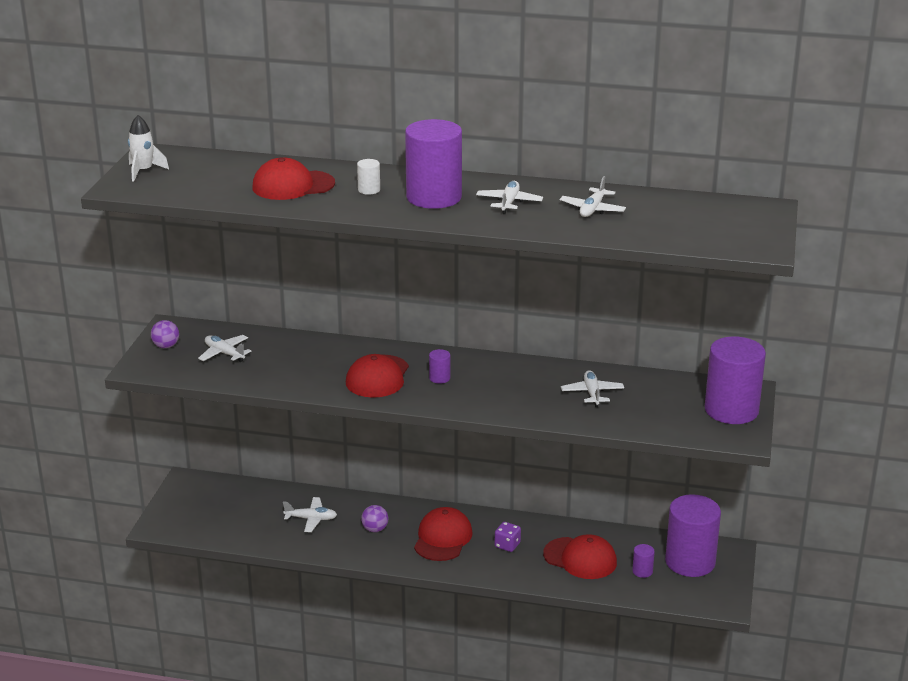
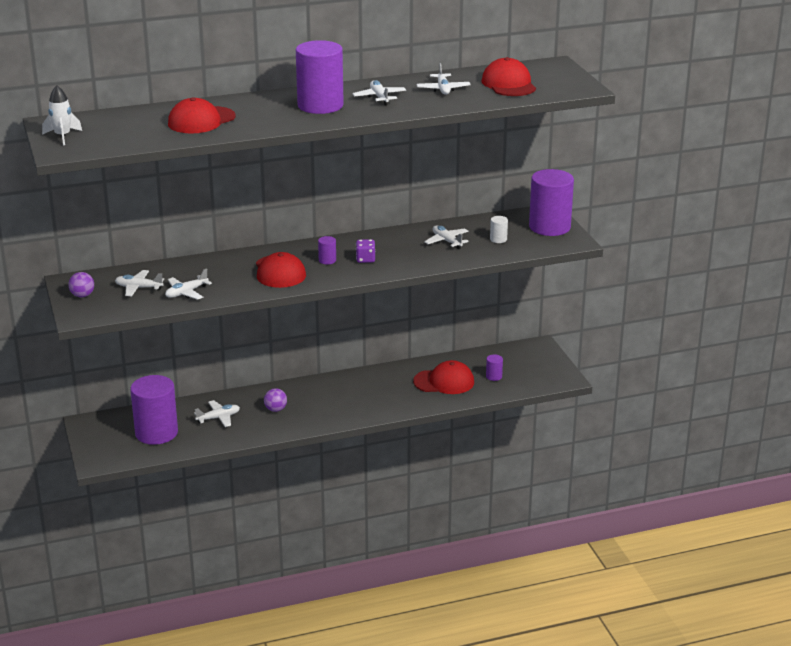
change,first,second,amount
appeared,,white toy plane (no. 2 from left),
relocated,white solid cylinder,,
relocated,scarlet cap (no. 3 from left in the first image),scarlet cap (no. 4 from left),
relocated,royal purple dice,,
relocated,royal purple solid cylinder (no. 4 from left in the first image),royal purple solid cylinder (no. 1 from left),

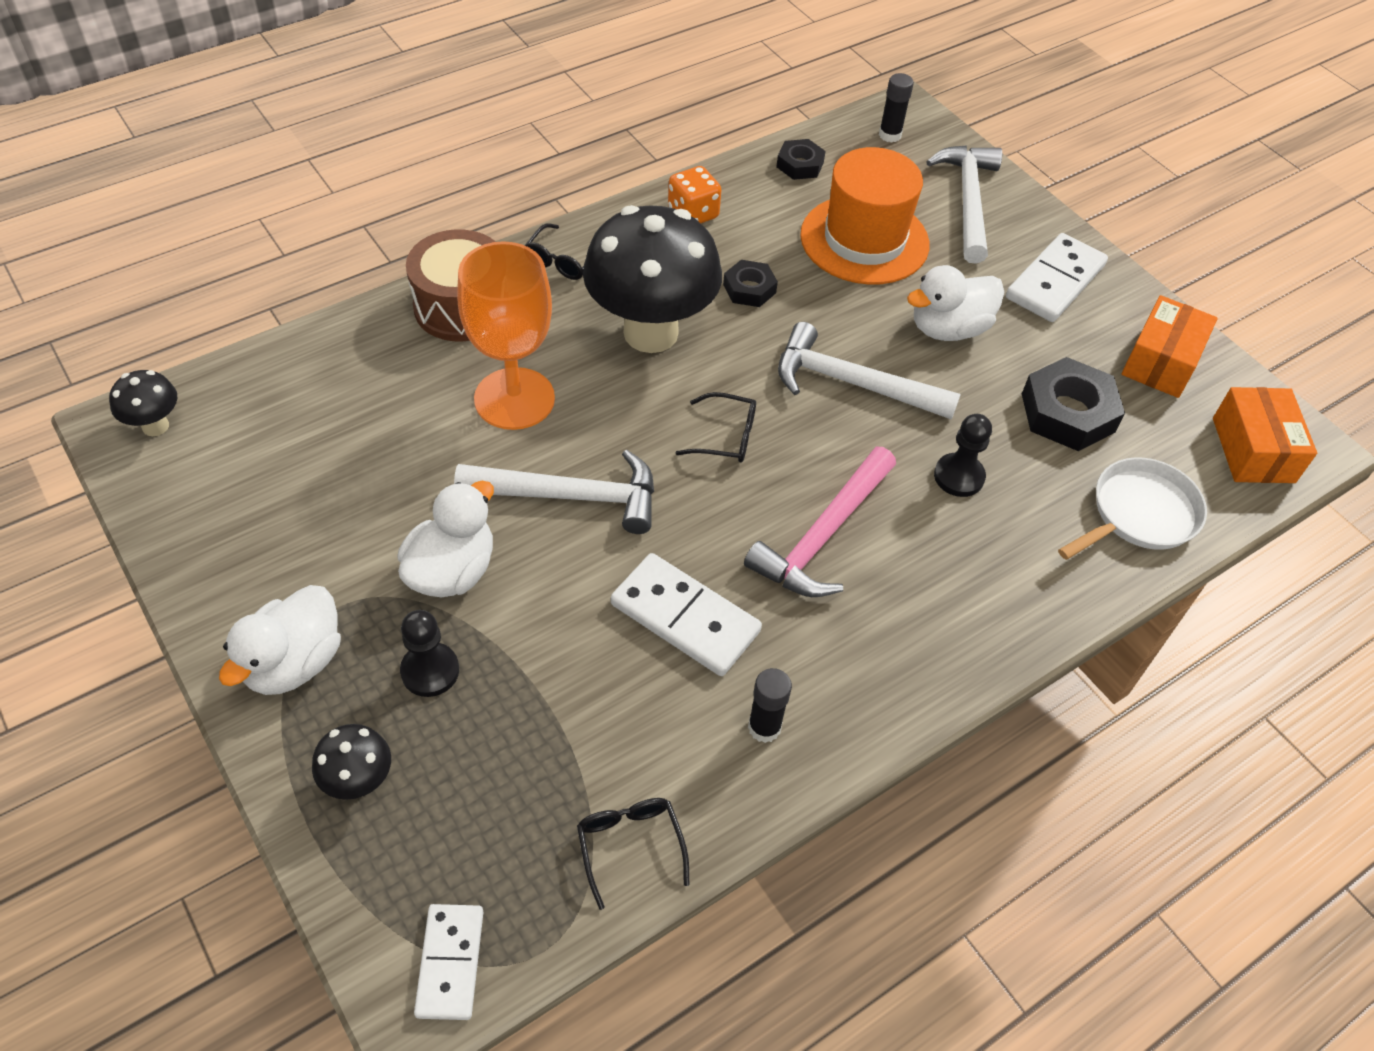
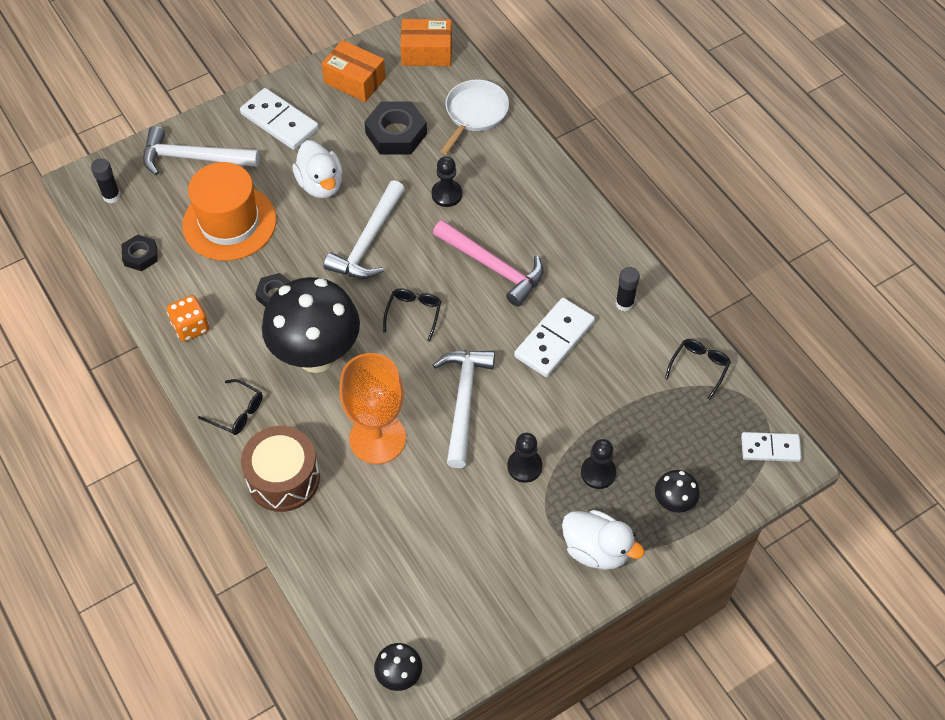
change,first,second,amount
exchanged,white toy duck (no. 2 from left),black chess pawn (no. 2 from left),
spun,black glasses (no. 2 from left in the first image),black glasses (no. 3 from left),135 degrees clockwise
spun,white pan,,60 degrees clockwise

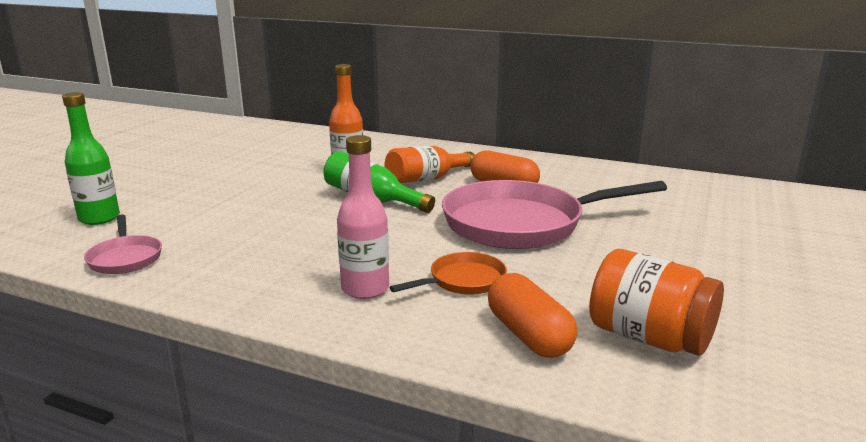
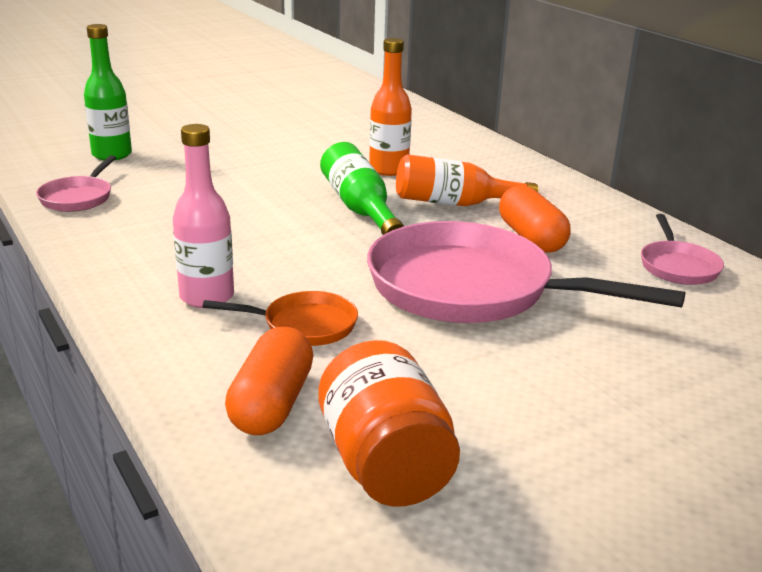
change,first,second,amount
appeared,,rose-pink pan (no. 3 from left),

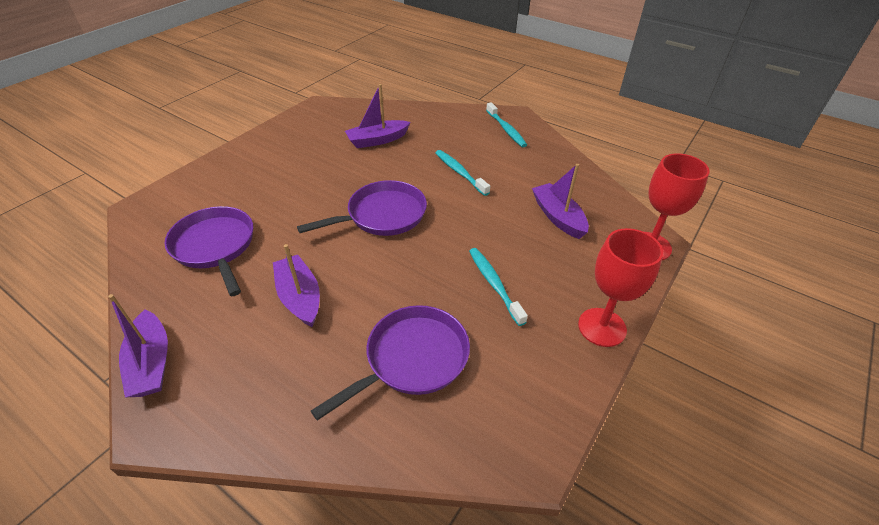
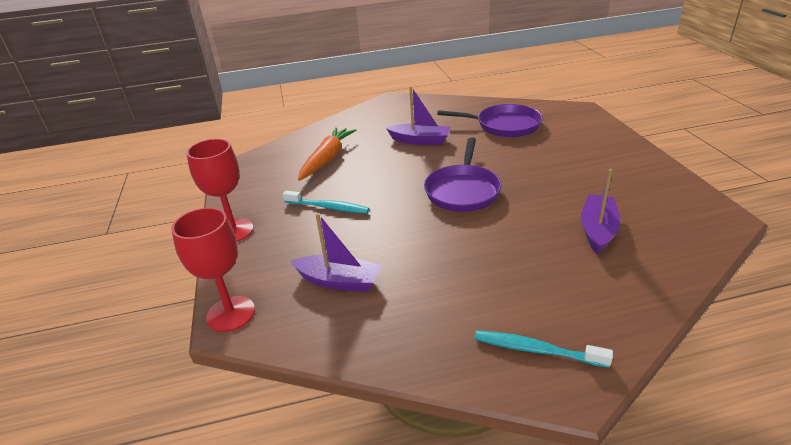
change,first,second,amount
missing,royal purple boat (no. 1 from left),,
missing,aqua dental brush (no. 1 from left),,
exchanged,royal purple pan (no. 3 from left),orange carrot,

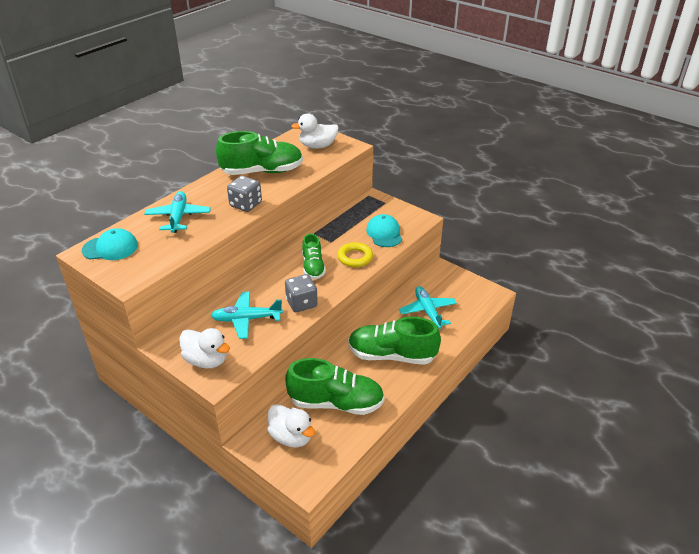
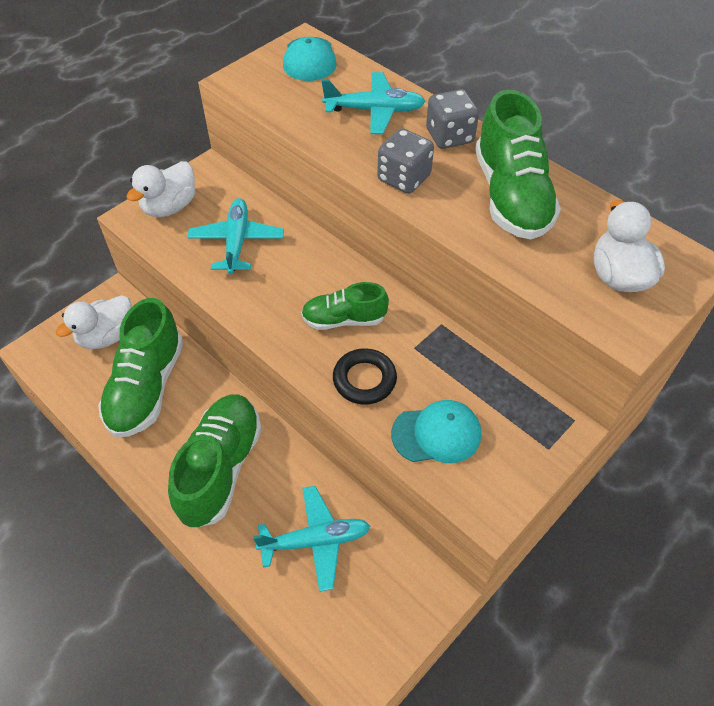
change,first,second,amount
relocated,grey dice (no. 2 from left),,
colour,golden ring,black ring,

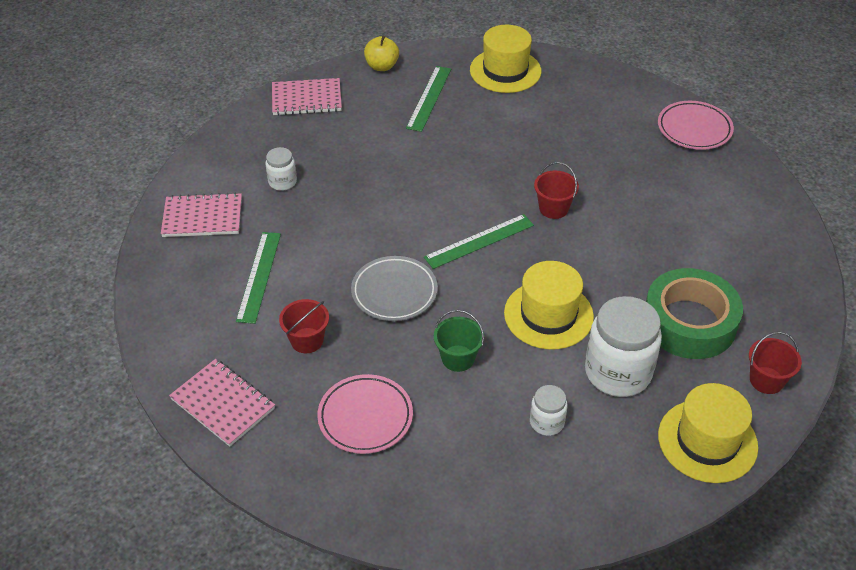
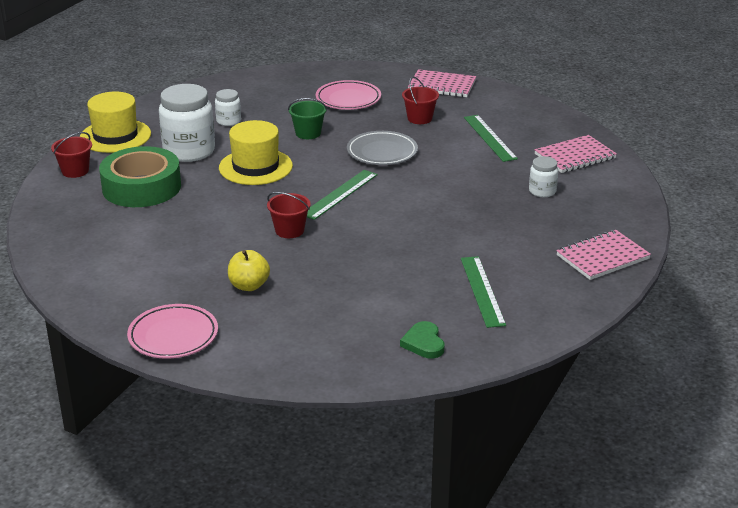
change,first,second,amount
relocated,golden apple fruit,,
exchanged,golden tall hat (no. 1 from left),leaf-green heart shape,

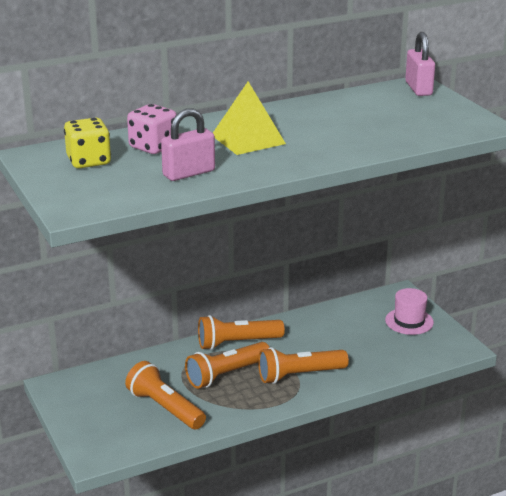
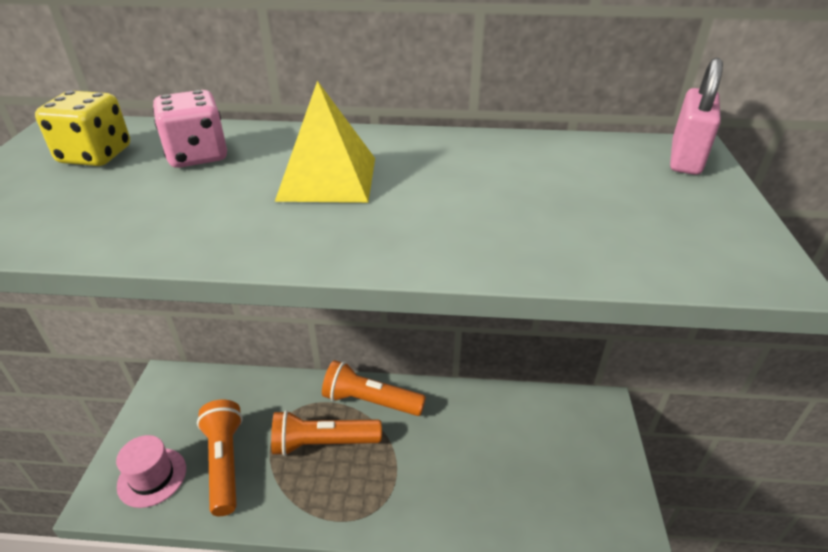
change,first,second,amount
missing,rose-pink padlock (no. 1 from left),,
missing,orange pocket torch (no. 4 from left),,
relocated,rose-pink tall hat,,

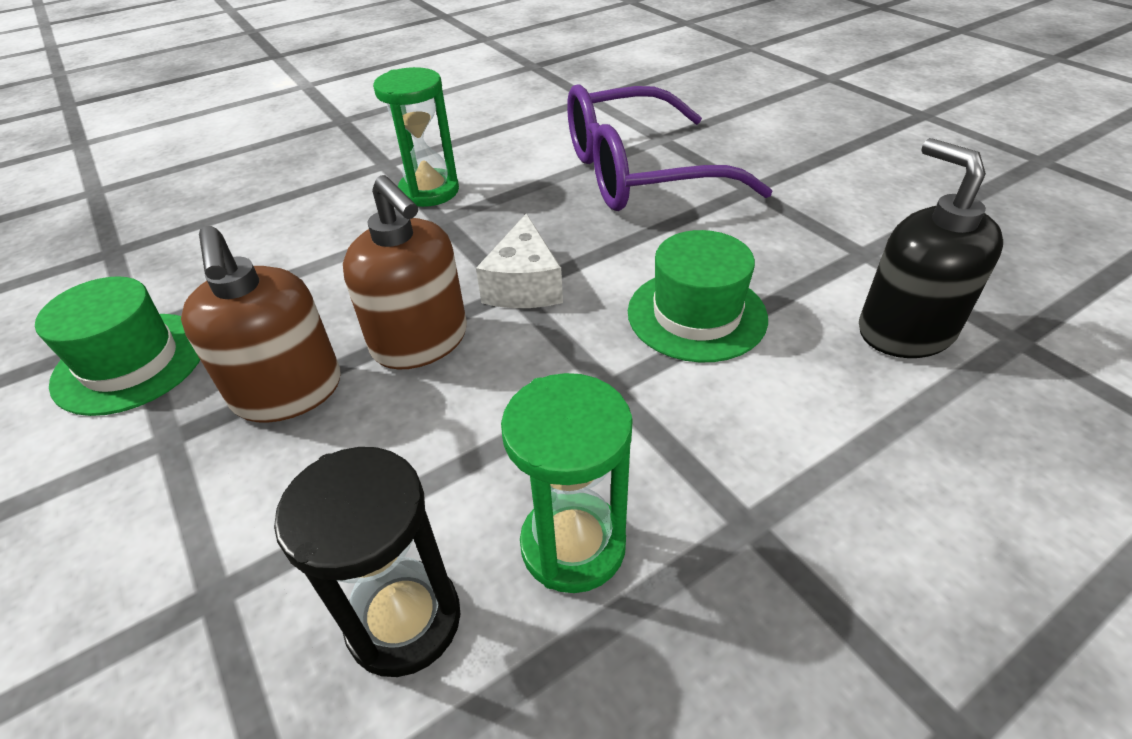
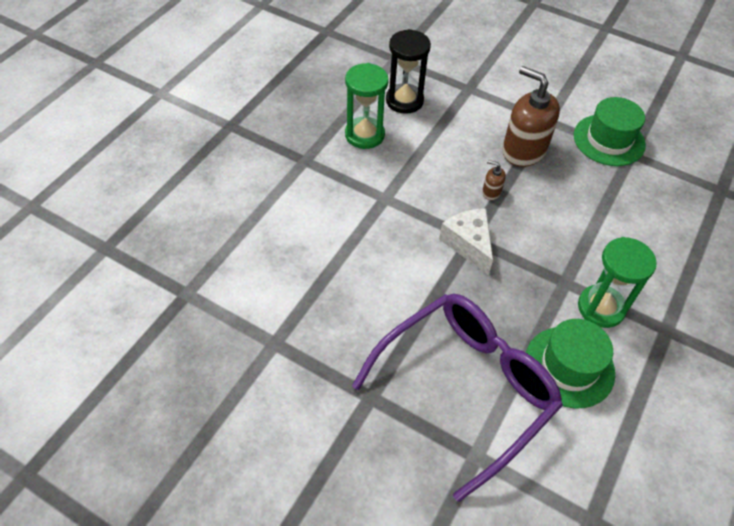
change,first,second,amount
missing,black pump bottle,,
relocated,leaf-green tall hat (no. 2 from left in the first image),leaf-green tall hat (no. 1 from left),
size,dark brown pump bottle (no. 2 from left in the first image),dark brown pump bottle (no. 1 from left),x0.43

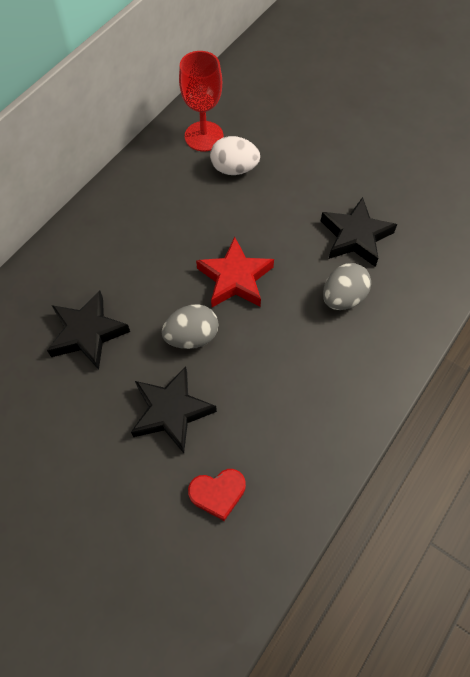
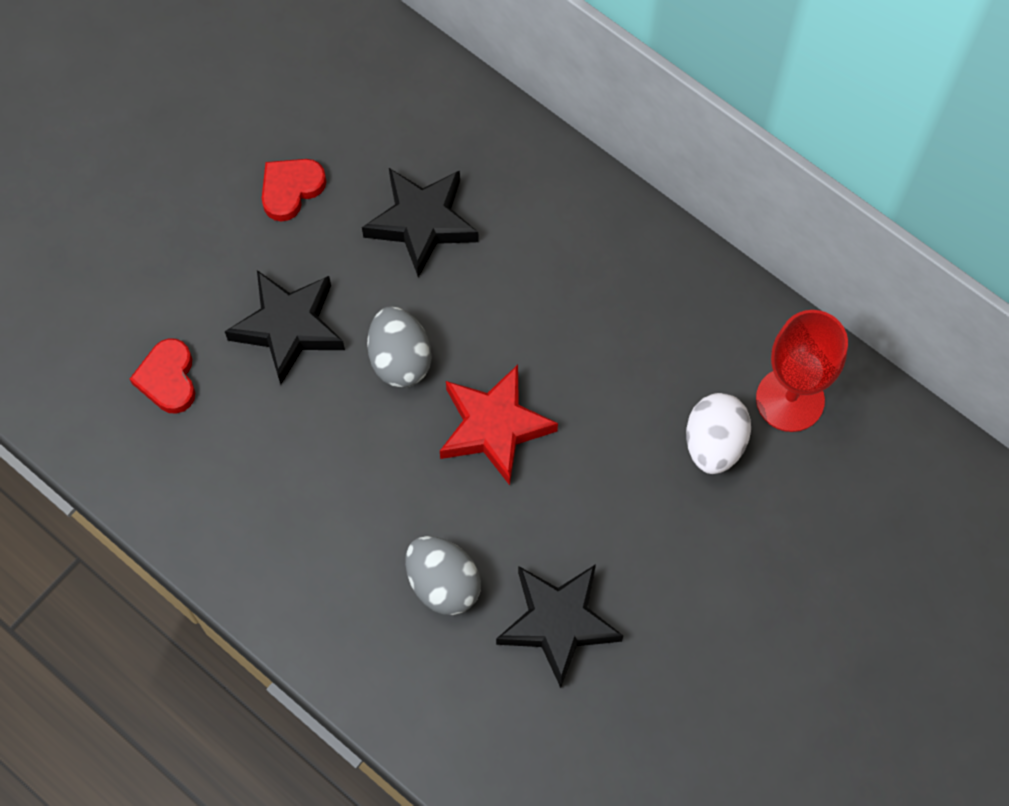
change,first,second,amount
appeared,,scarlet heart shape (no. 2 from left),

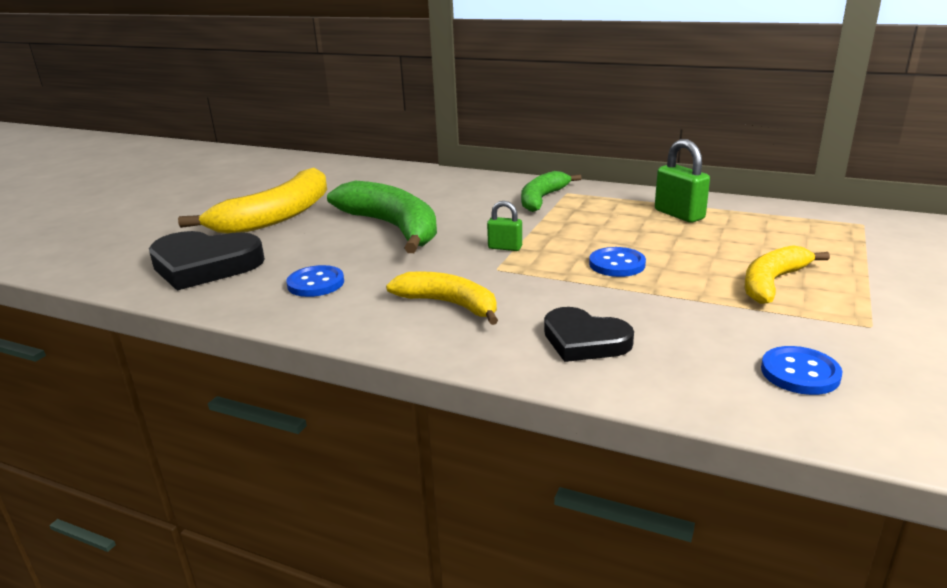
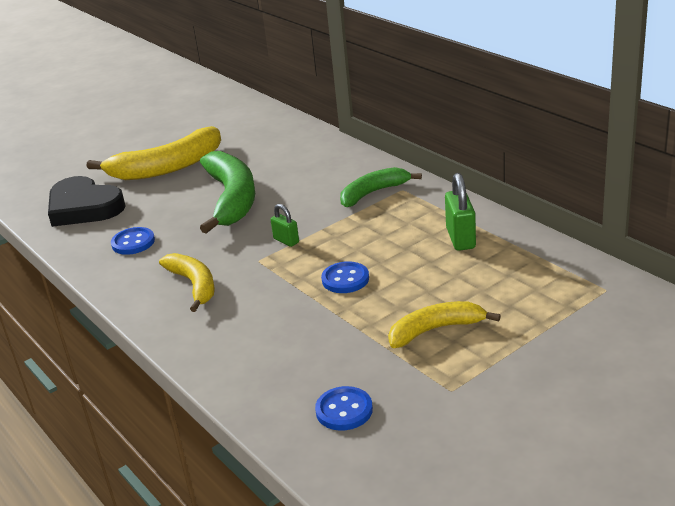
change,first,second,amount
missing,black heart shape (no. 2 from left),,

